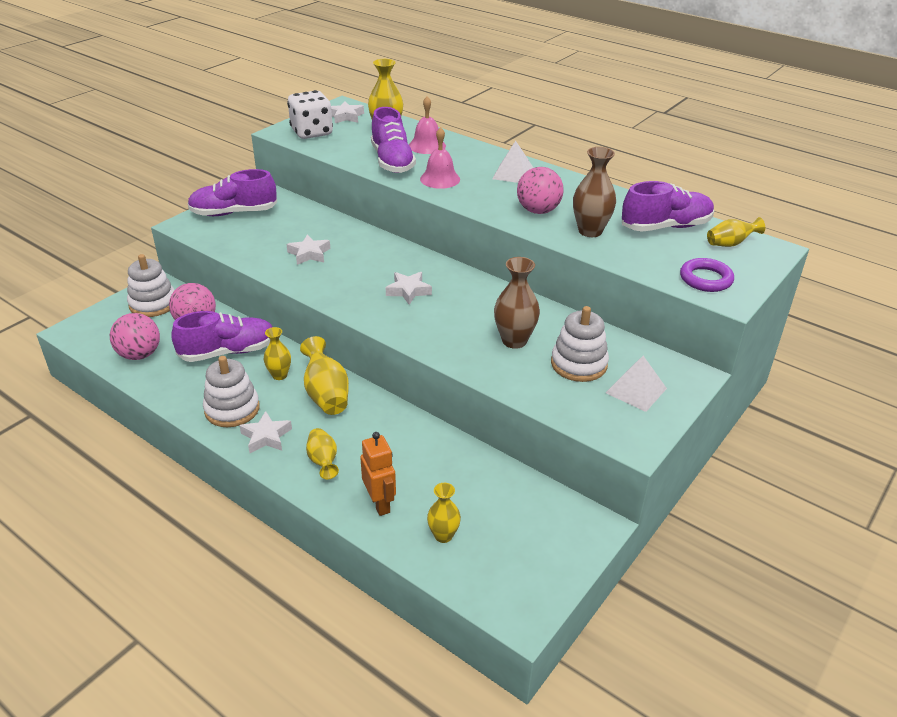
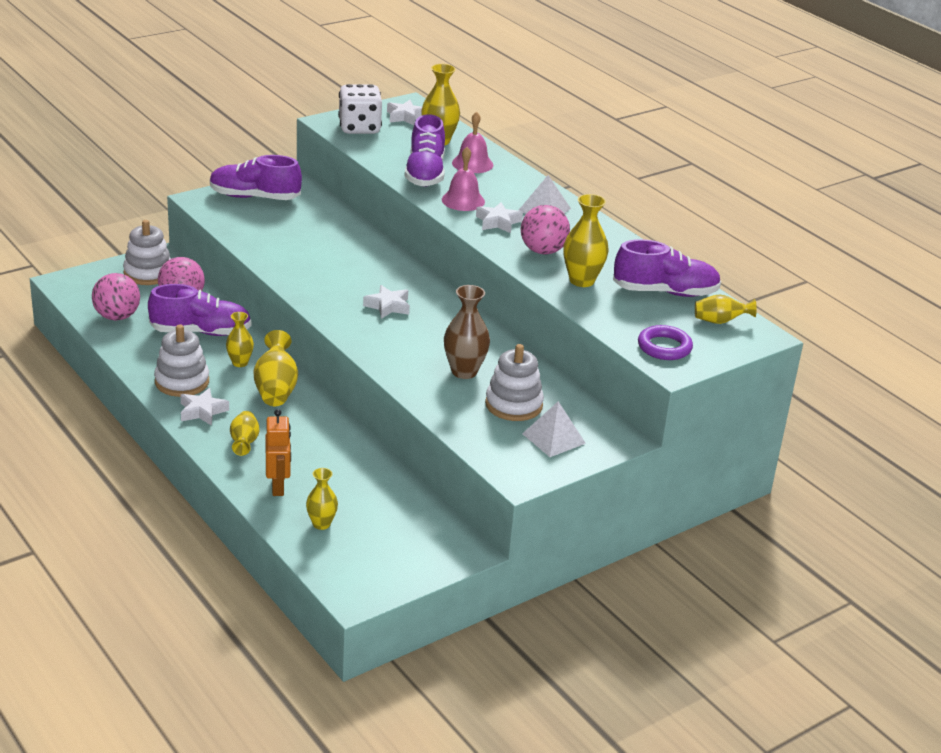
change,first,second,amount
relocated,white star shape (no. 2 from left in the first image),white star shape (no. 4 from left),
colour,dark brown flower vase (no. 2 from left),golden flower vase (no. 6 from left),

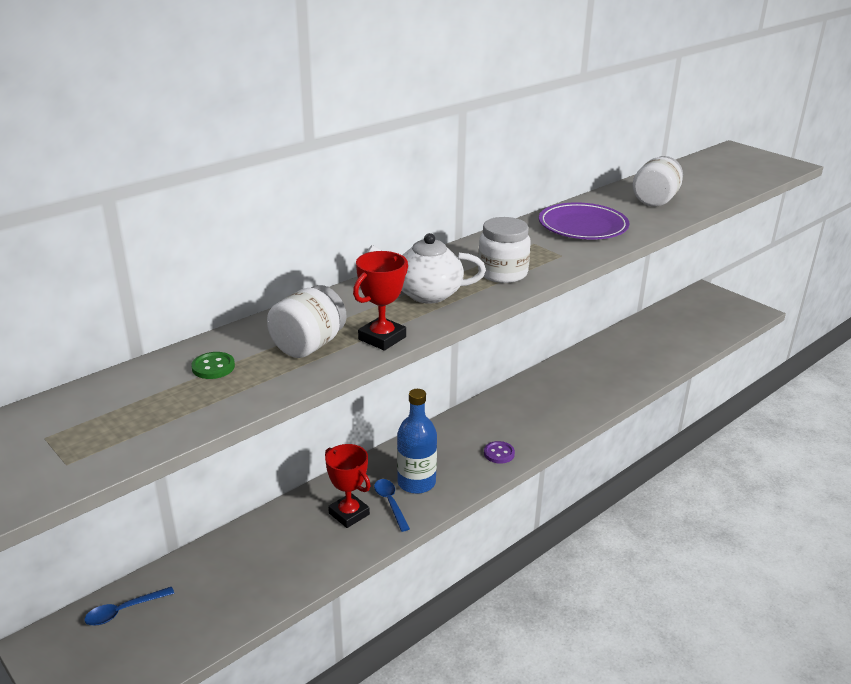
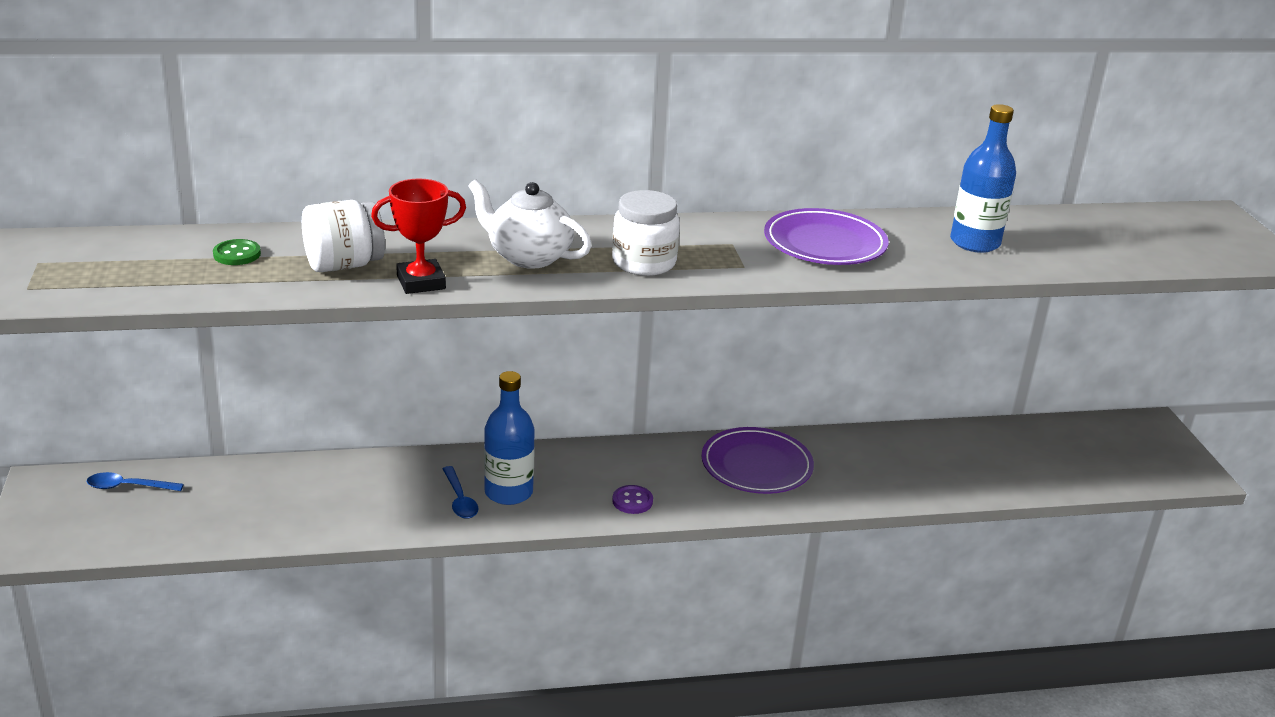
change,first,second,amount
missing,scarlet trophy (no. 1 from left),,
appeared,,royal purple flat dish (no. 1 from left),
exchanged,white jar (no. 3 from left),royal blue bottle (no. 2 from left),
spun,royal blue teaspoon (no. 2 from left),,150 degrees clockwise

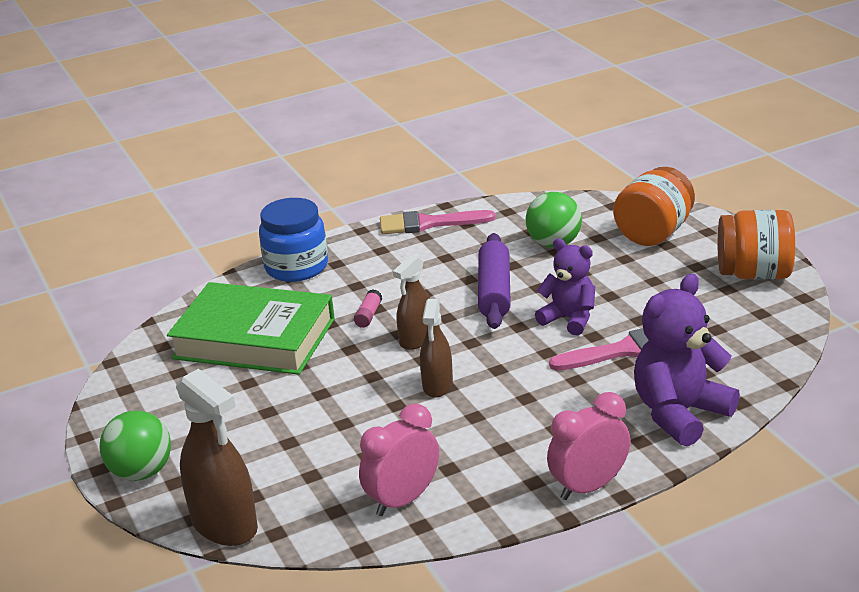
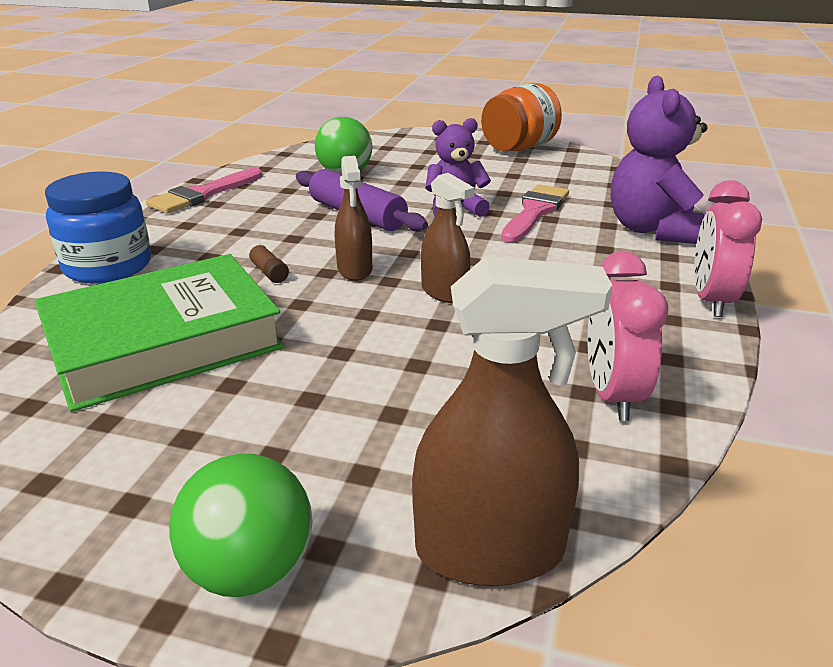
change,first,second,amount
missing,orange jar (no. 1 from left),,
colour,rose-pink stick of glue,dark brown stick of glue,

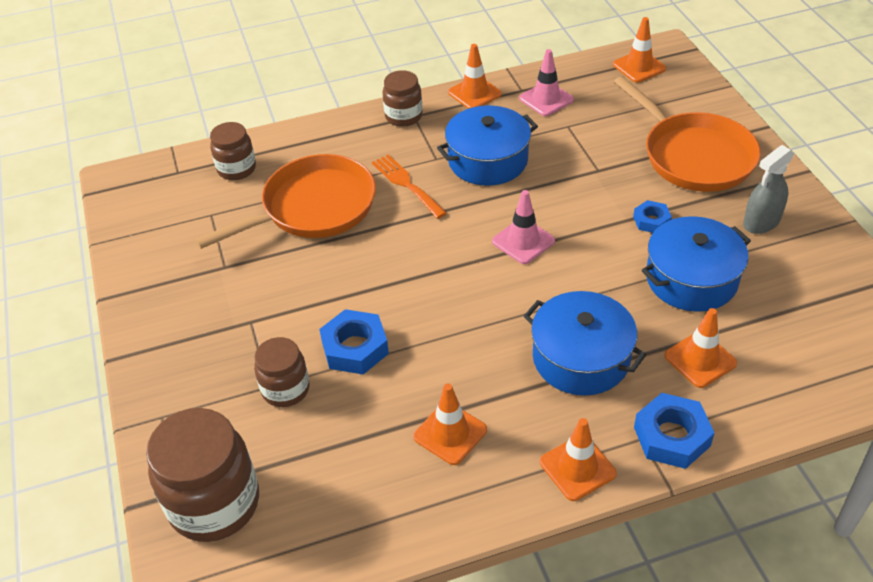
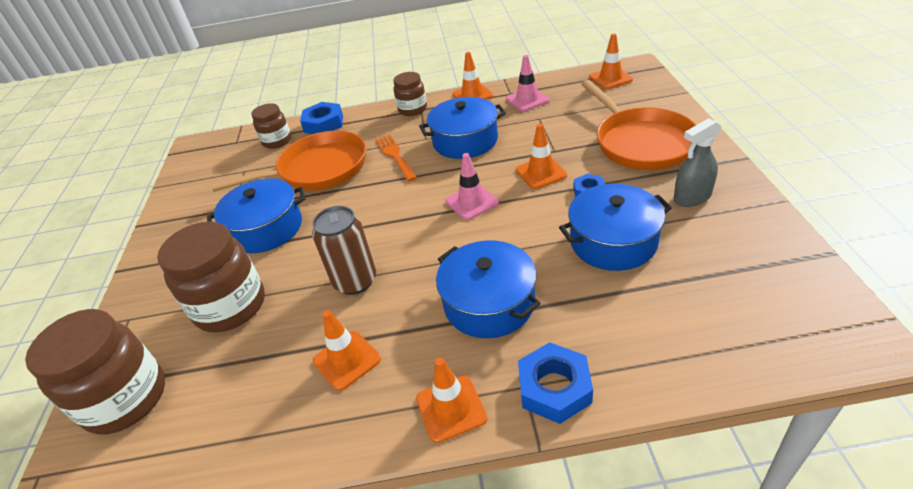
change,first,second,amount
appeared,,royal blue pot (no. 1 from left),
appeared,,dark brown can,
relocated,royal blue nut (no. 1 from left),,
relocated,orange safety cone (no. 5 from left in the first image),orange safety cone (no. 4 from left),
size,dark brown jar (no. 3 from left in the first image),dark brown jar (no. 2 from left),x1.74

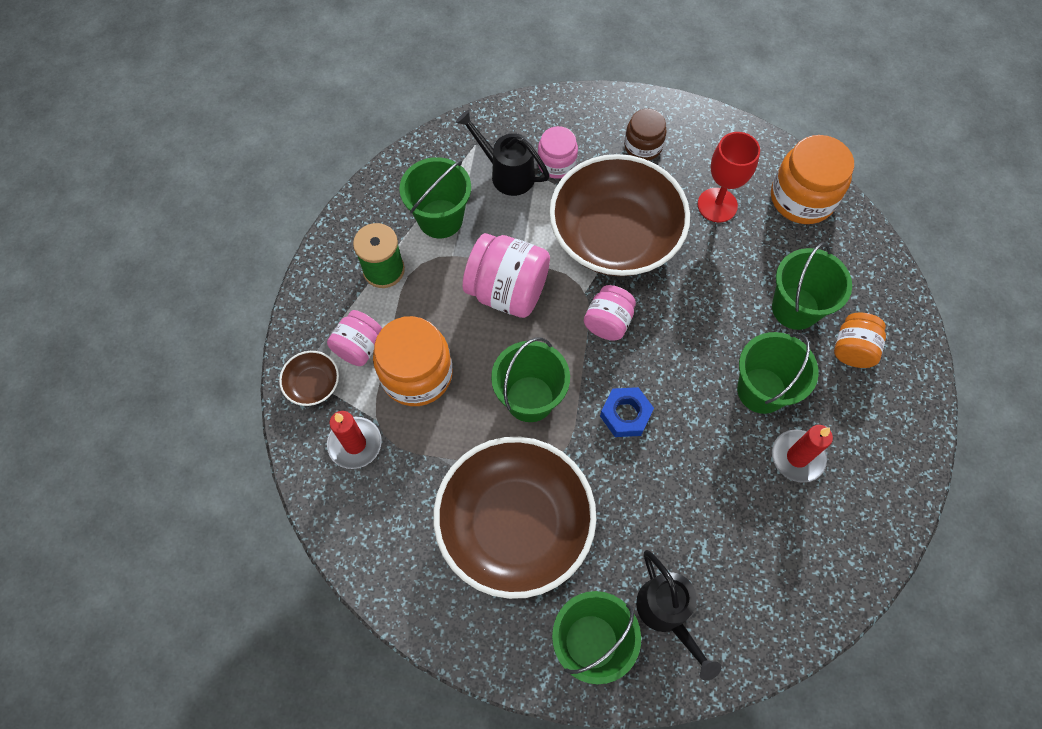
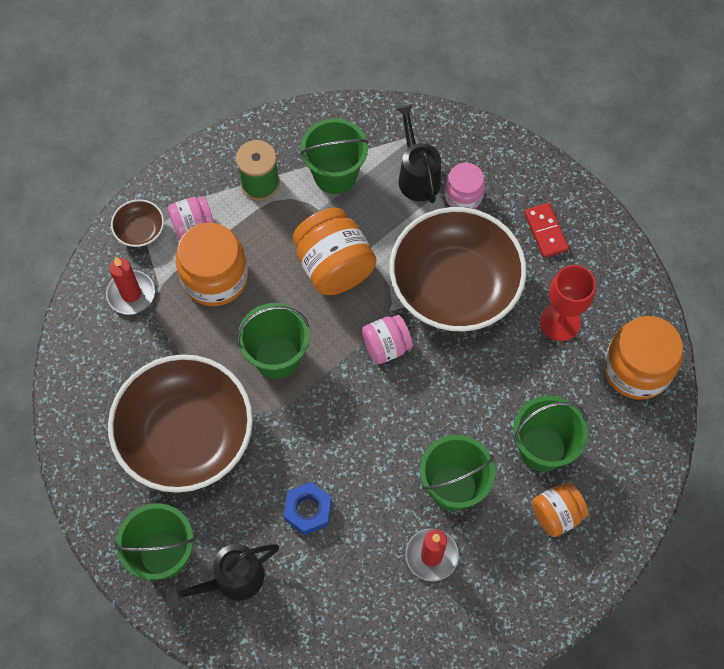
change,first,second,amount
relocated,royal blue nut,,
exchanged,dark brown jar,scarlet domino piece,
colour,rose-pink jar (no. 2 from left),orange jar (no. 2 from left),
spun,black watering pot (no. 2 from left in the first image),black watering pot (no. 1 from left),45 degrees clockwise

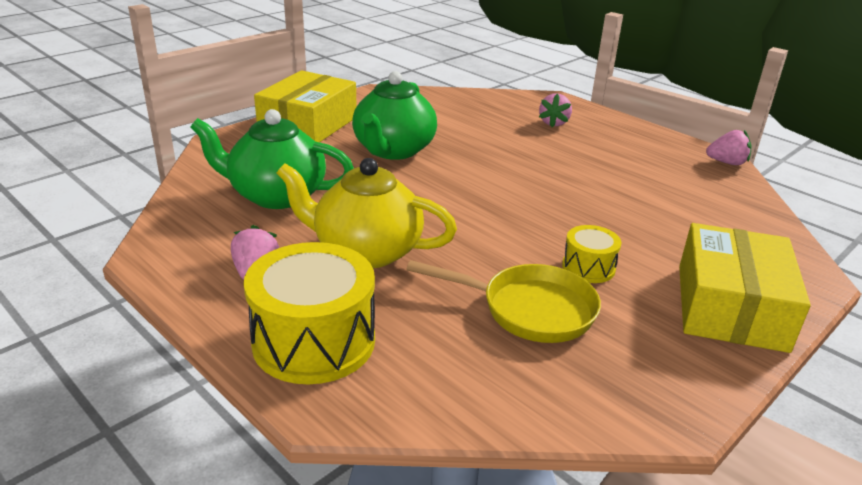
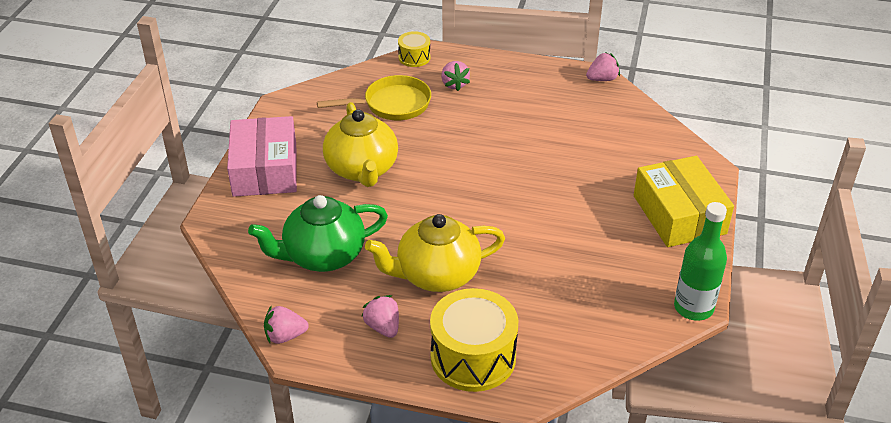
change,first,second,amount
appeared,,rose-pink toy strawberry (no. 1 from left),
appeared,,leaf-green bottle,
relocated,golden pan,,
relocated,golden drum (no. 2 from left in the first image),golden drum (no. 1 from left),
colour,golden parcel (no. 1 from left),rose-pink parcel,
colour,leaf-green tea pot (no. 2 from left),golden tea pot (no. 1 from left),

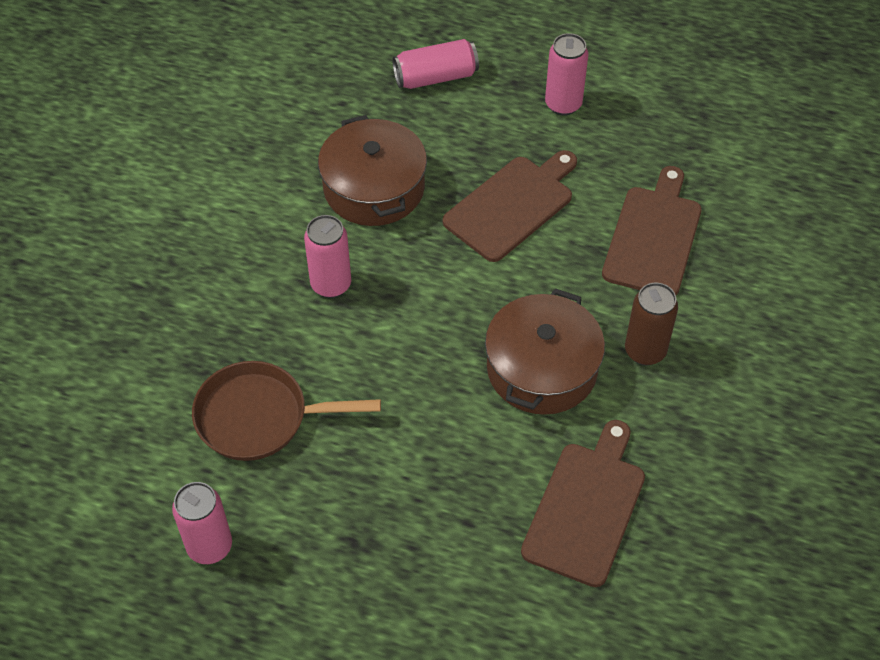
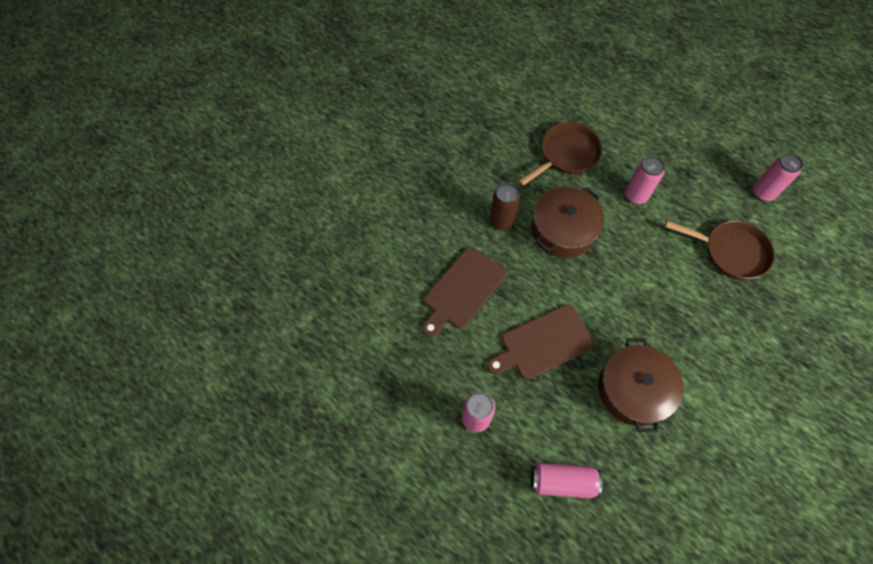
change,first,second,amount
relocated,rose-pink can (no. 2 from left in the first image),rose-pink can (no. 3 from left),
exchanged,dark brown bread board (no. 2 from left),dark brown pan (no. 1 from left),

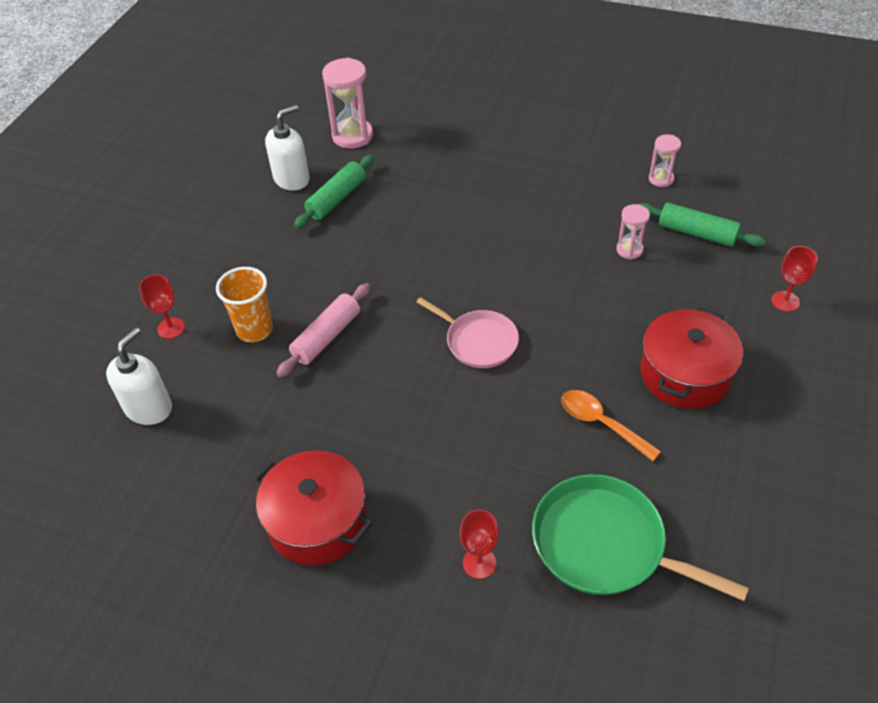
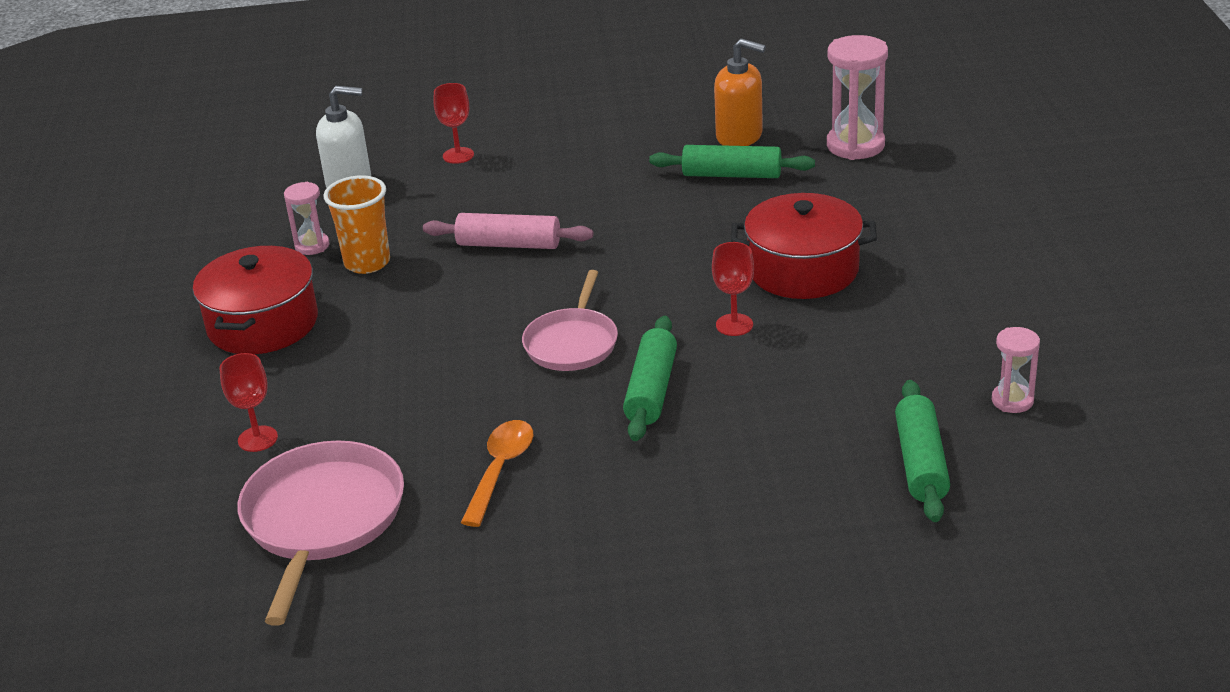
change,first,second,amount
appeared,,leaf-green dough roller (no. 1 from left),
relocated,orange beaker,,
relocated,rose-pink sandglass (no. 2 from left in the first image),rose-pink sandglass (no. 1 from left),
relocated,scarlet pot (no. 2 from left),,
relocated,scarlet chalice (no. 3 from left),,
colour,white pump bottle (no. 2 from left),orange pump bottle,
colour,leaf-green pan,rose-pink pan (no. 1 from left),

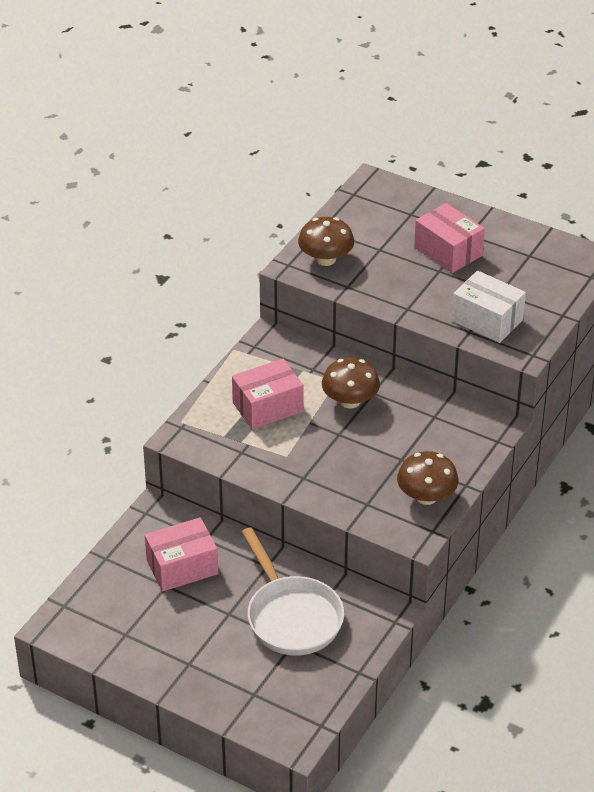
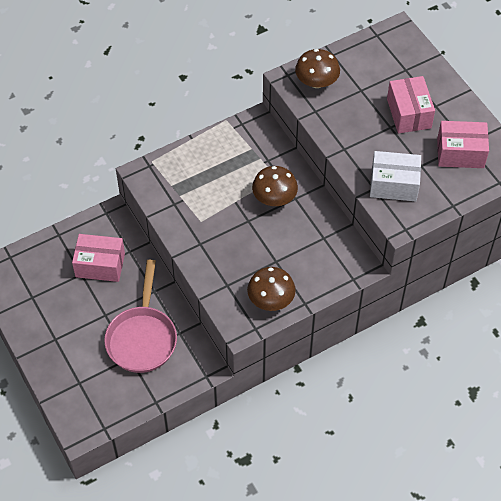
change,first,second,amount
relocated,rose-pink parcel (no. 2 from left in the first image),rose-pink parcel (no. 3 from left),
colour,white pan,rose-pink pan,
spun,white parcel,,60 degrees counterclockwise

